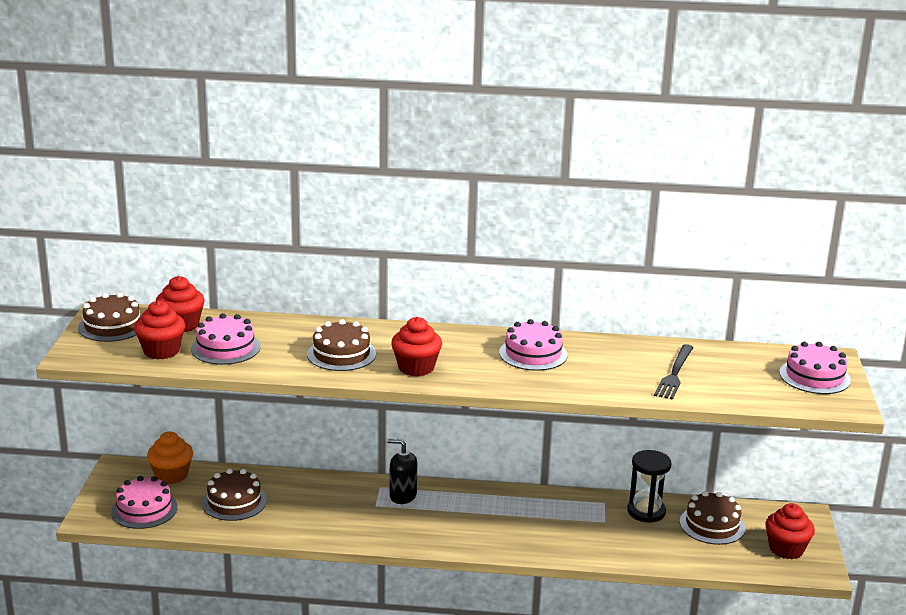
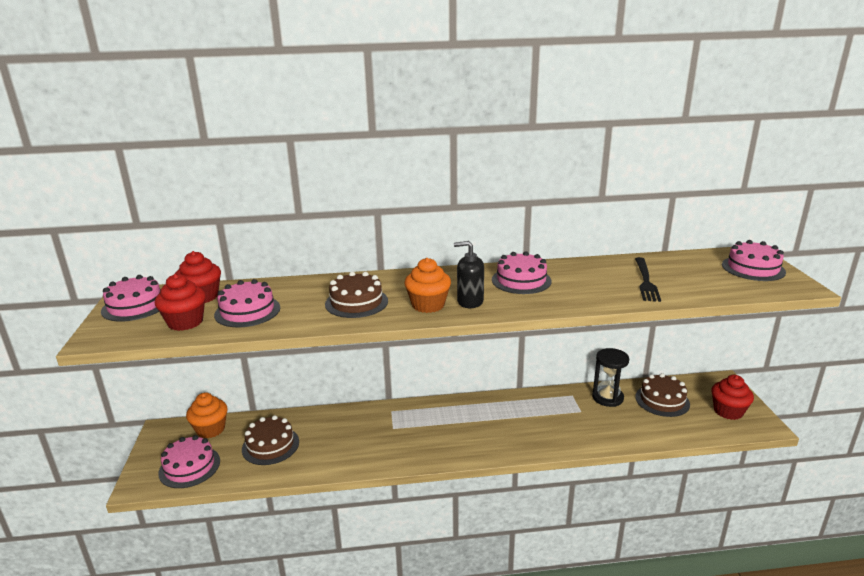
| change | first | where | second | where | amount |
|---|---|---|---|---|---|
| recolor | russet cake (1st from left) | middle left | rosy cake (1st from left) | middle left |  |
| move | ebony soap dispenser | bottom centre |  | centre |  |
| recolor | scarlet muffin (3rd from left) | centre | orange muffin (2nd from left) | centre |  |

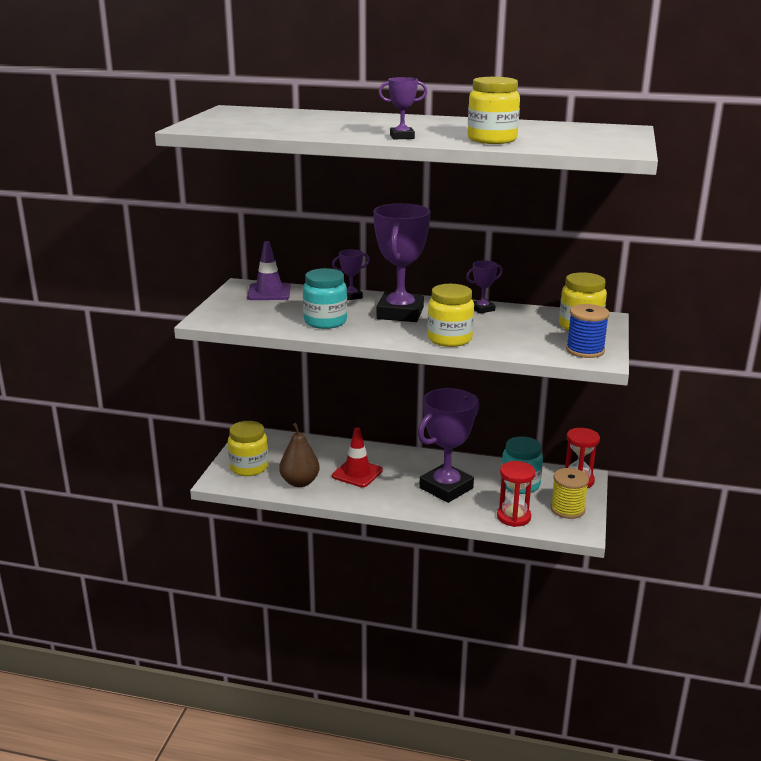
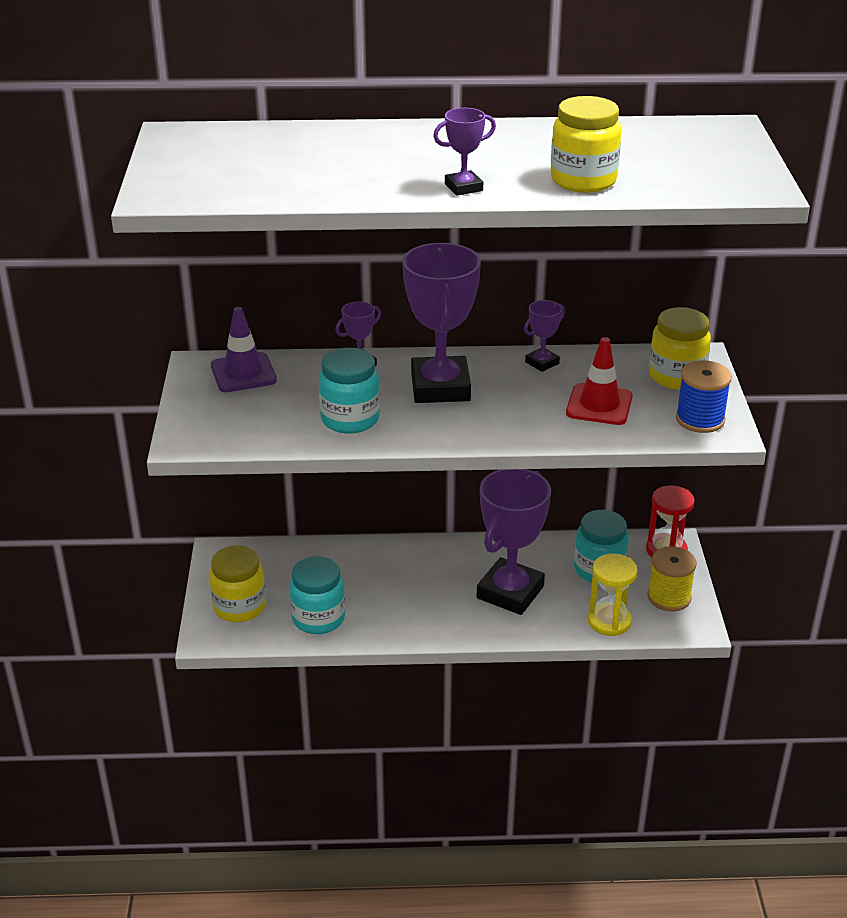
| change | first | where | second | where | amount |
|---|---|---|---|---|---|
| replace | russet toy pear | centre | aqua jar (1st from left) | centre |  |
| move | scarlet road cone | centre |  | middle right |  |
| delete | yellow jar (2nd from left) | centre |  |  |  |
| recolor | scarlet sand timer (1st from left) | middle right | yellow sand timer | middle right |  |

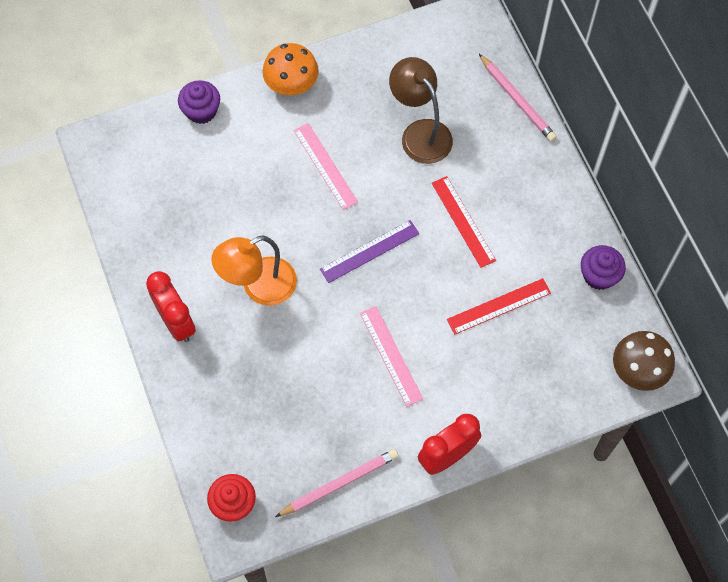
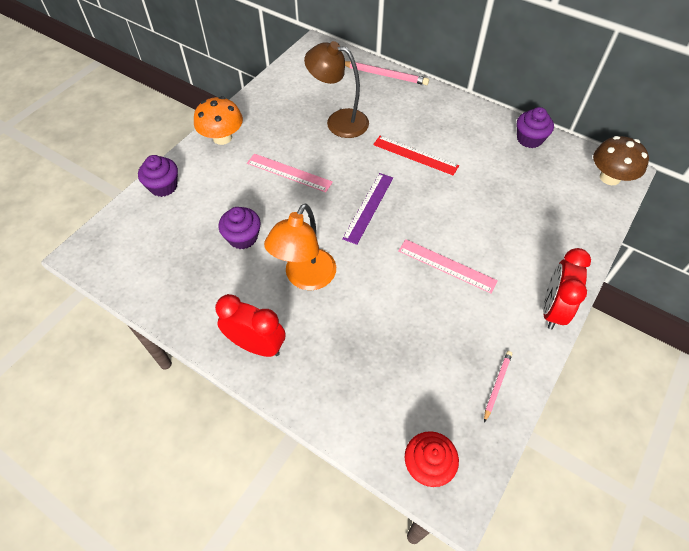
| change | first | where | second | where | amount |
|---|---|---|---|---|---|
| resize | rosy wooden pencil (1st from left in the first image) | bottom centre | rosy wooden pencil (2nd from left) | bottom right | x0.59 |
| delete | scarlet ruler (2nd from left) | middle right |  |  |  |
| insert |  |  | purple muffin (2nd from left) | centre |  |

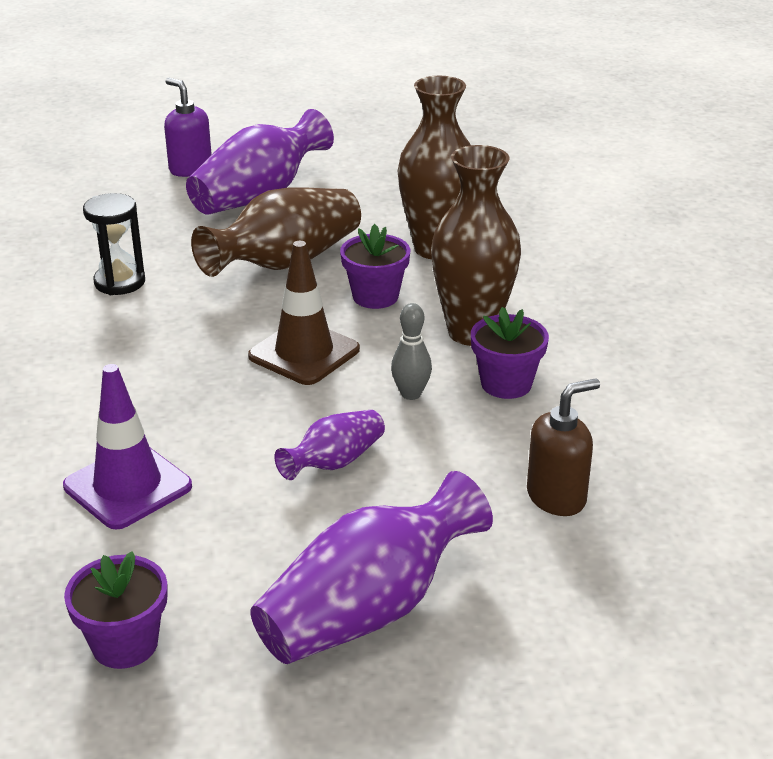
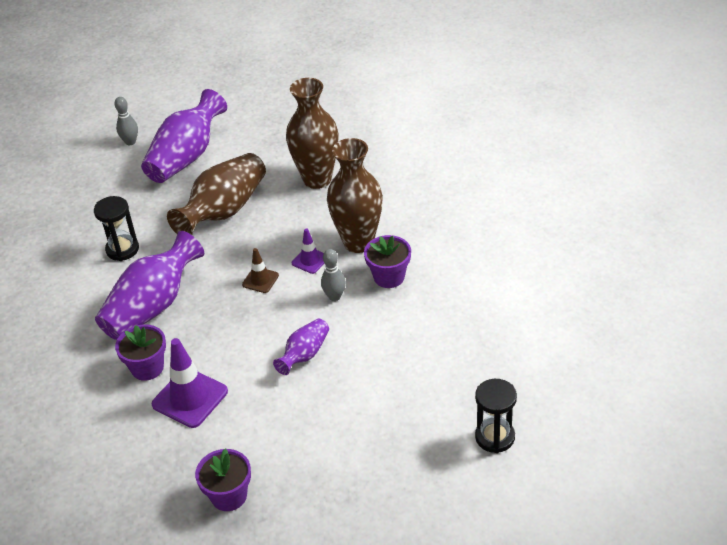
| change | first | where | second | where | amount |
|---|---|---|---|---|---|
| replace | purple soap dispenser | top left | ash-grey tenpin (1st from left) | top left |  |
| resize | russet road cone | centre |  | centre | x0.55 |
| move | purple vase (3rd from left in the first image) | bottom centre | purple vase (1st from left) | middle left |  |
| move | purple plant pot (2nd from left in the first image) | centre | purple plant pot (1st from left) | middle left |  |
| delete | russet soap dispenser | middle right |  |  |  |
| insert |  |  | purple road cone (2nd from left) | centre |  |
| insert |  |  | ebony sand timer (2nd from left) | bottom right |  |

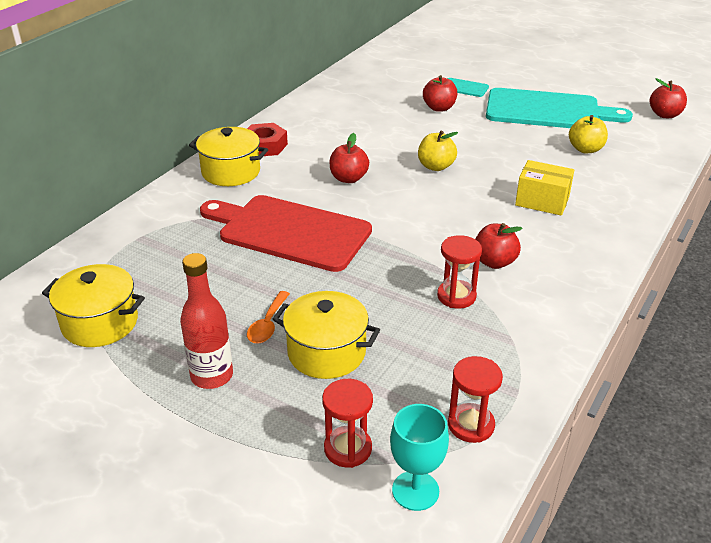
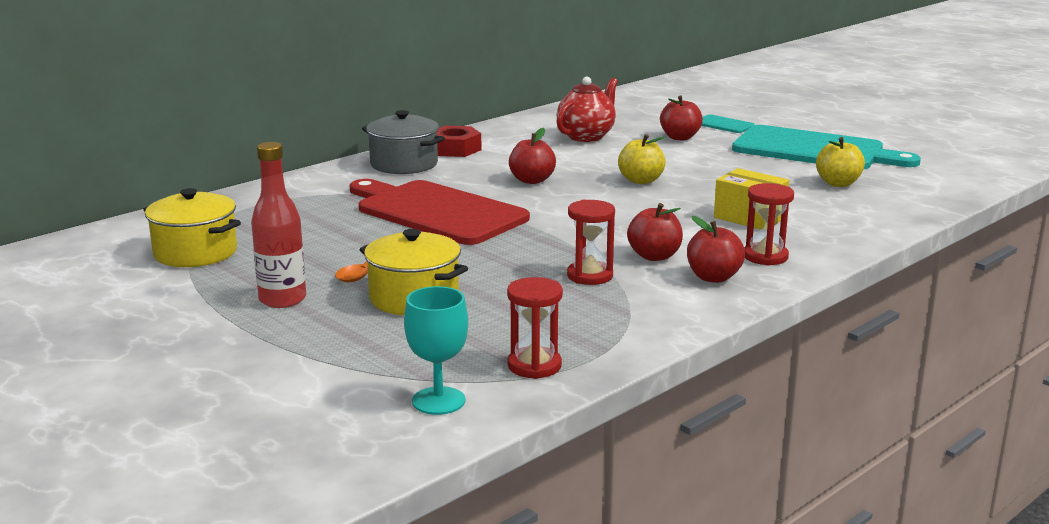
| change | first | where | second | where | amount |
|---|---|---|---|---|---|
| recolor | yellow pot (2nd from left) | top left | ash-grey pot | top centre |  |
| move | scarlet sand timer (1st from left in the first image) | bottom centre | scarlet sand timer (3rd from left) | middle right |  |
| move | scarlet apple (4th from left) | top right |  | middle right |  |
| insert |  |  | scarlet tea pot | top centre |  |

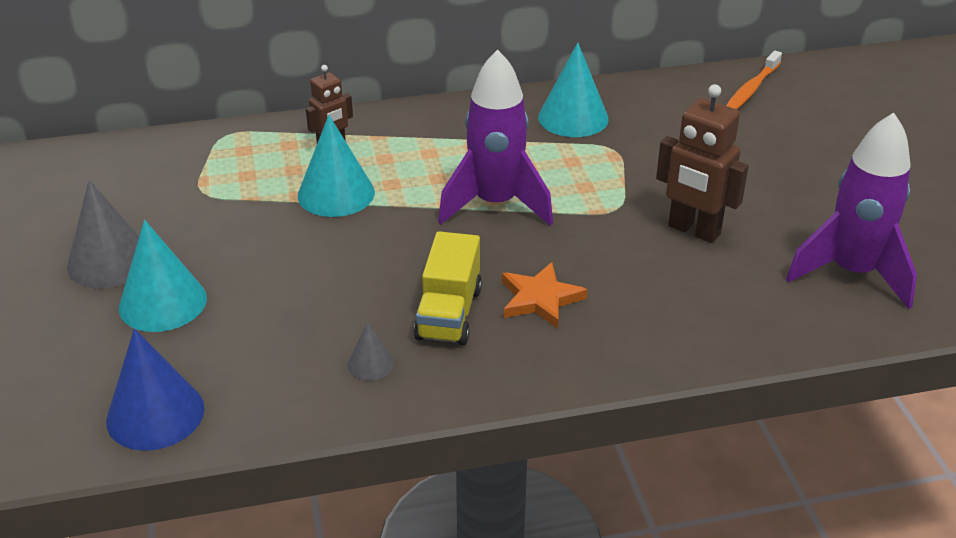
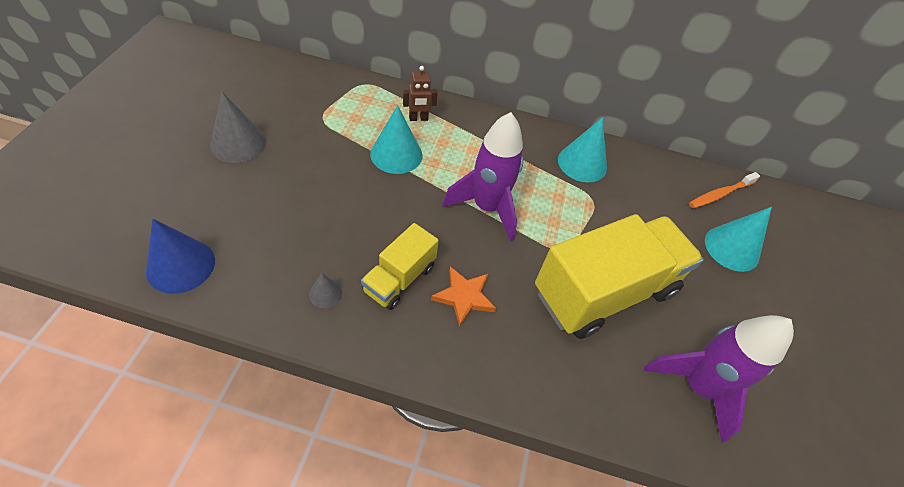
| change | first | where | second | where | amount |
|---|---|---|---|---|---|
| move | aqua cone (1st from left in the first image) | middle left | aqua cone (3rd from left) | middle right |  |
| replace | russet robot (2nd from left) | top right | yellow toy truck (2nd from left) | middle right |  |

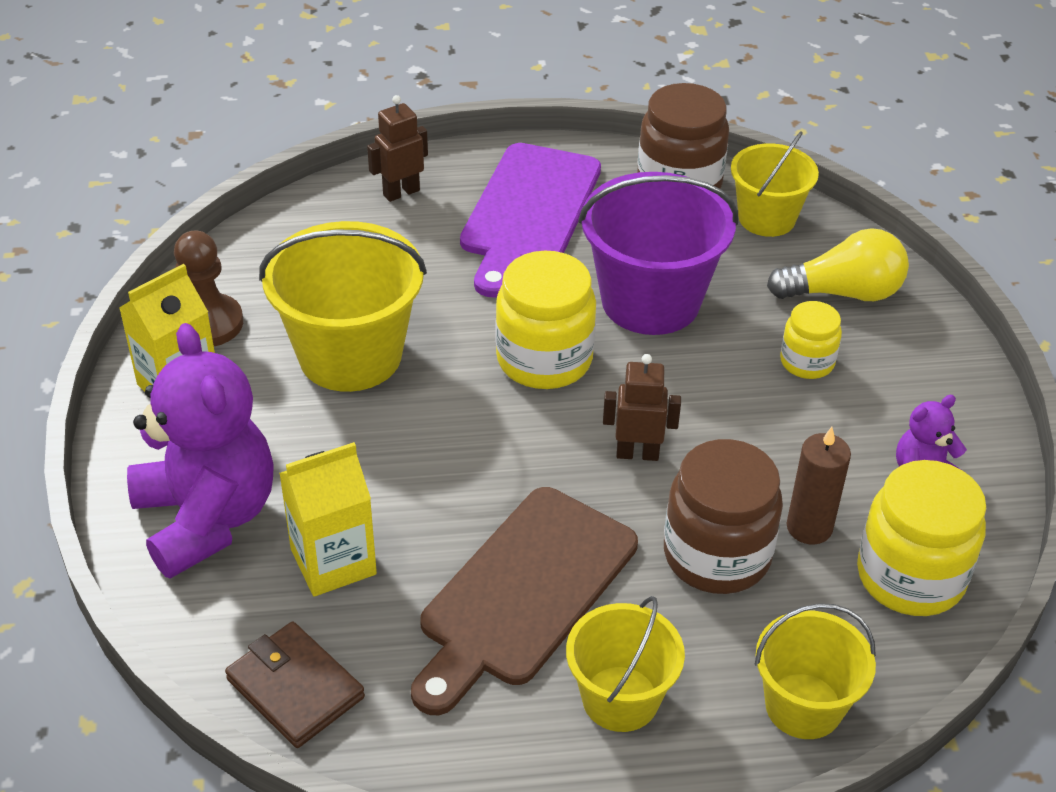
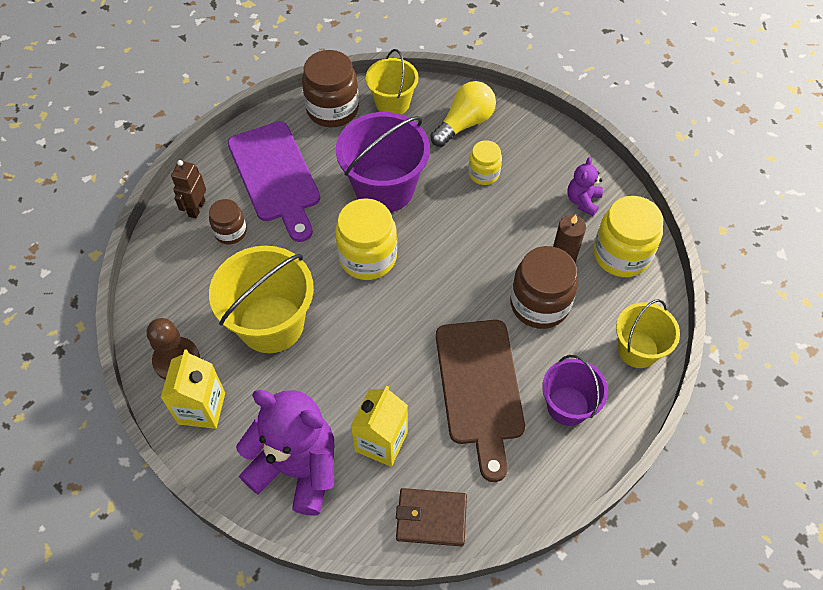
| change | first | where | second | where | amount |
|---|---|---|---|---|---|
| recolor | yellow bucket (2nd from left) | bottom centre | purple bucket (2nd from left) | middle right |  |
| delete | russet robot (2nd from left) | centre |  |  |  |
| insert |  |  | russet jar (1st from left) | middle left |  |

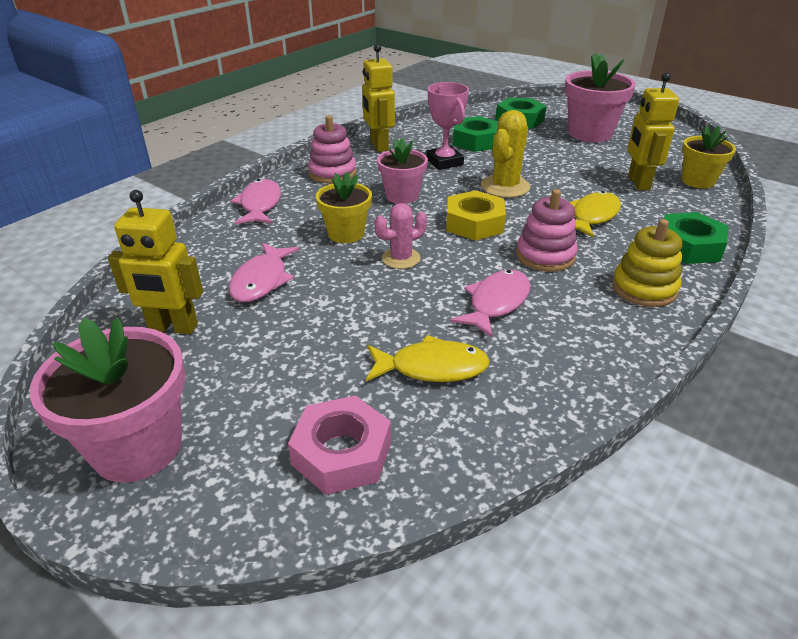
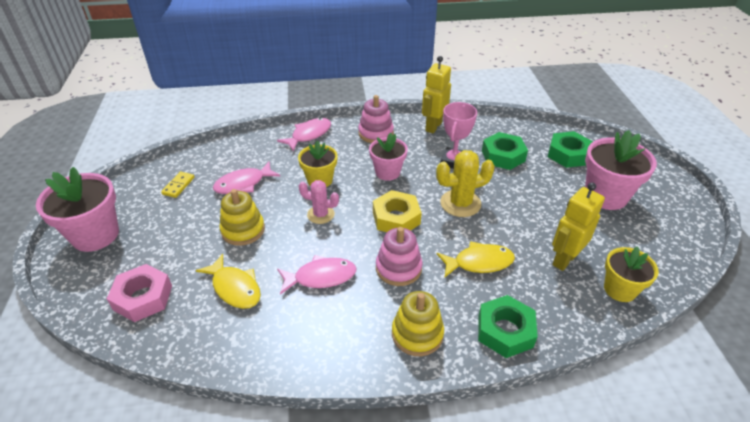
| change | first | where | second | where | amount |
|---|---|---|---|---|---|
| replace | yellow robot (1st from left) | middle left | yellow domino piece | middle left |  |
| insert |  |  | yellow stacking rings (1st from left) | middle left |  |

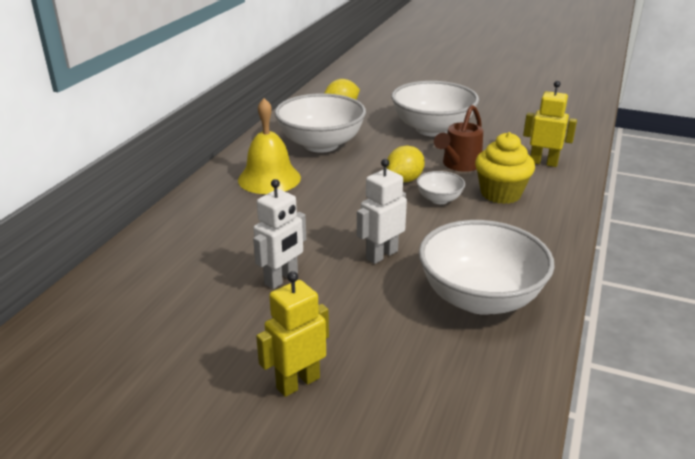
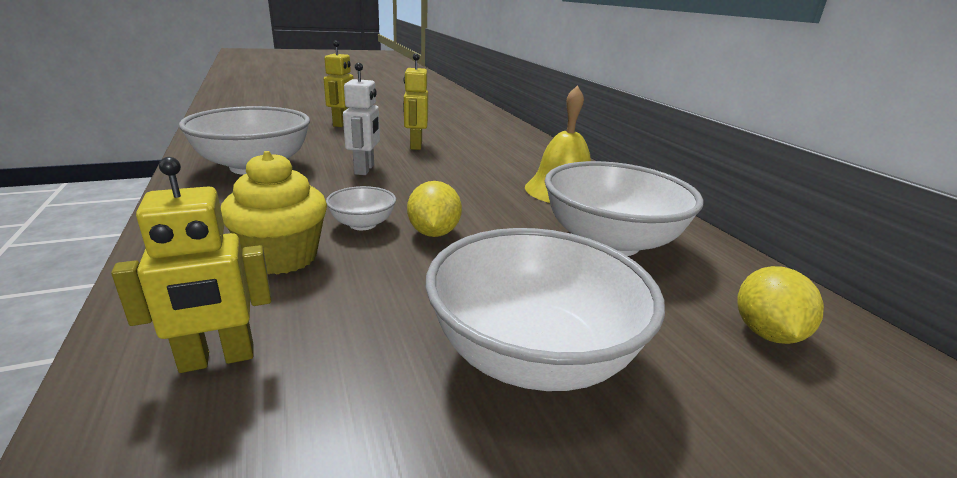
| change | first | where | second | where | amount |
|---|---|---|---|---|---|
| recolor | pure white robot (1st from left) | centre | yellow robot (3rd from left) | top centre |  |
| delete | russet sprinkling can | top centre |  |  |  |

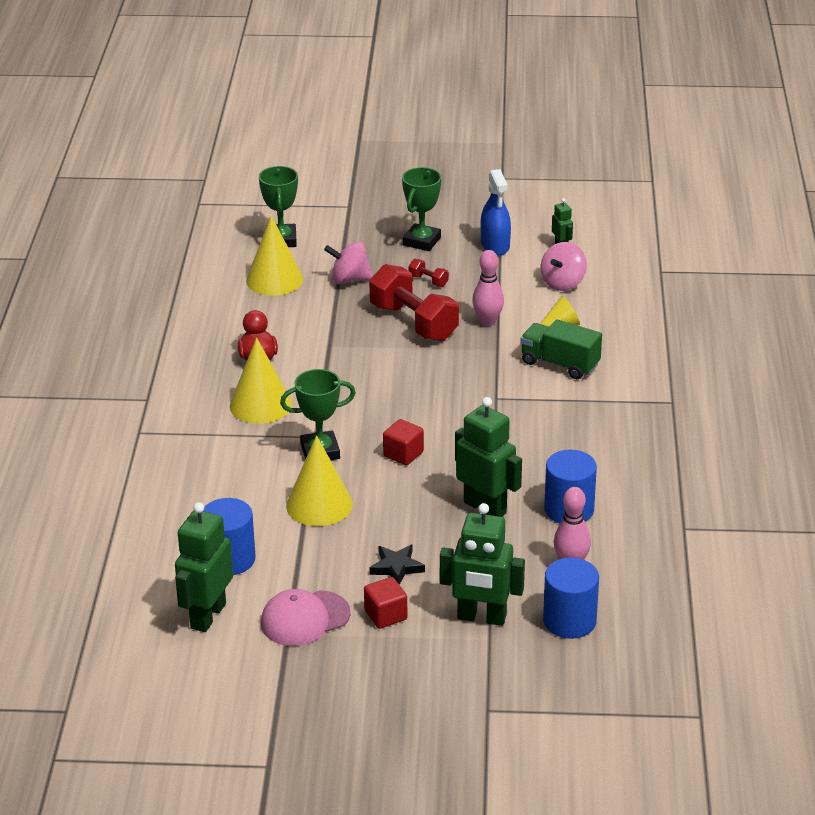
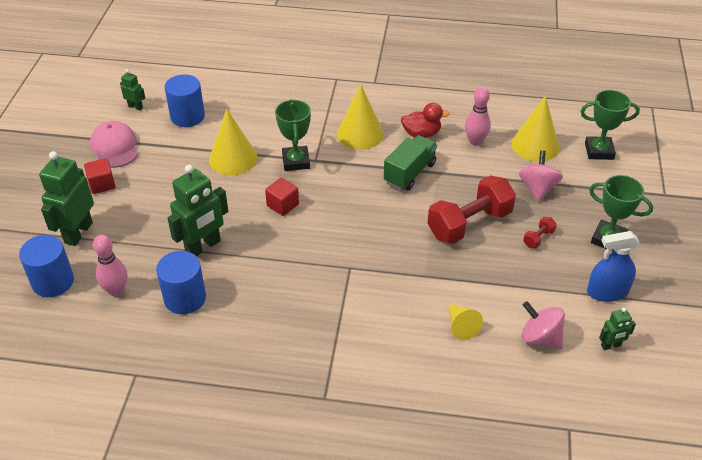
| change | first | where | second | where | amount |
|---|---|---|---|---|---|
| resize | leaf-green robot (1st from left in the first image) | bottom left | leaf-green robot (2nd from left) | top left | x0.49 |
| delete | ebony five-pointed star | bottom centre |  |  |  |
| move | rosy tenpin (1st from left in the first image) | centre | rosy tenpin (2nd from left) | top right |  |
| move | leaf-green toy truck | middle right |  | centre |  |

